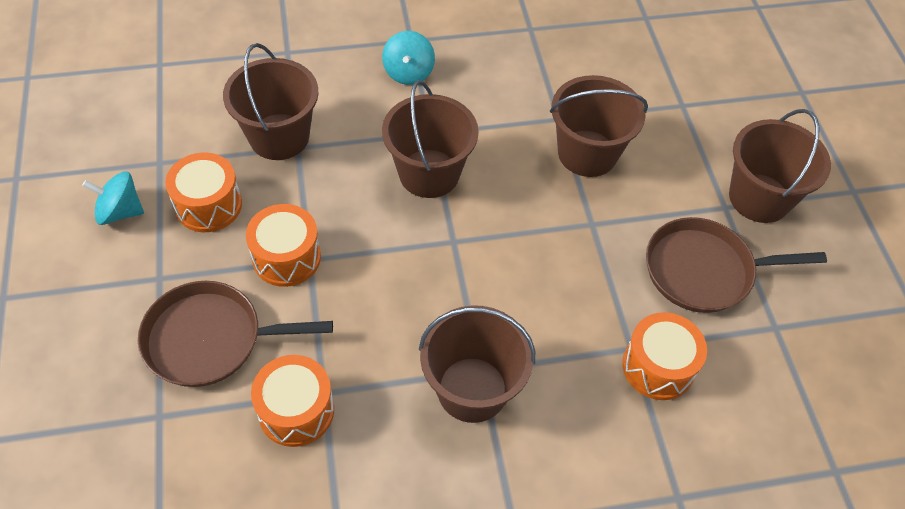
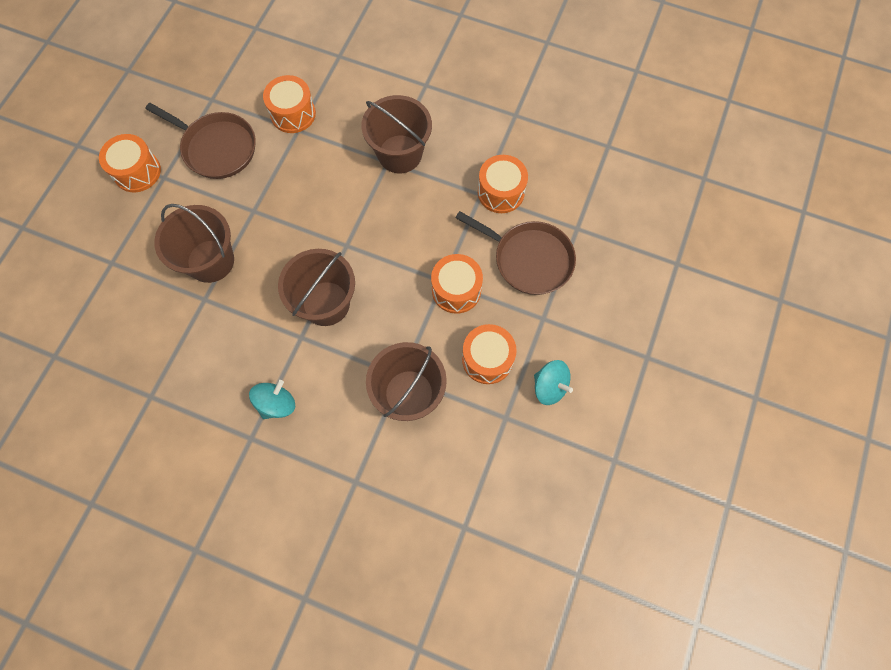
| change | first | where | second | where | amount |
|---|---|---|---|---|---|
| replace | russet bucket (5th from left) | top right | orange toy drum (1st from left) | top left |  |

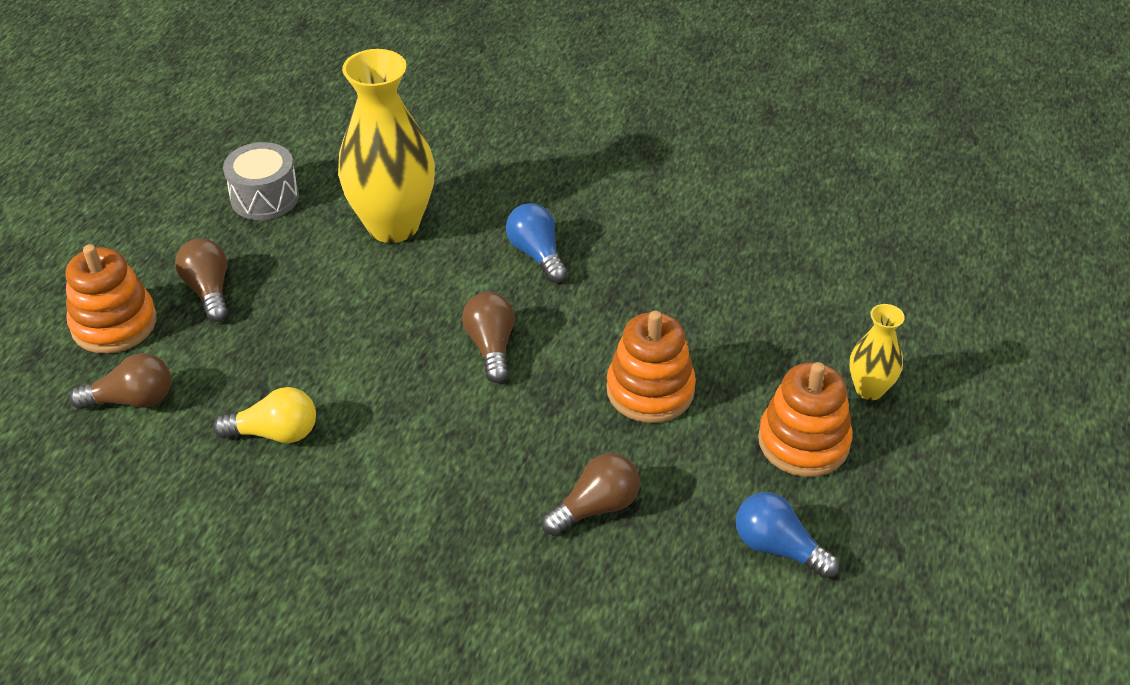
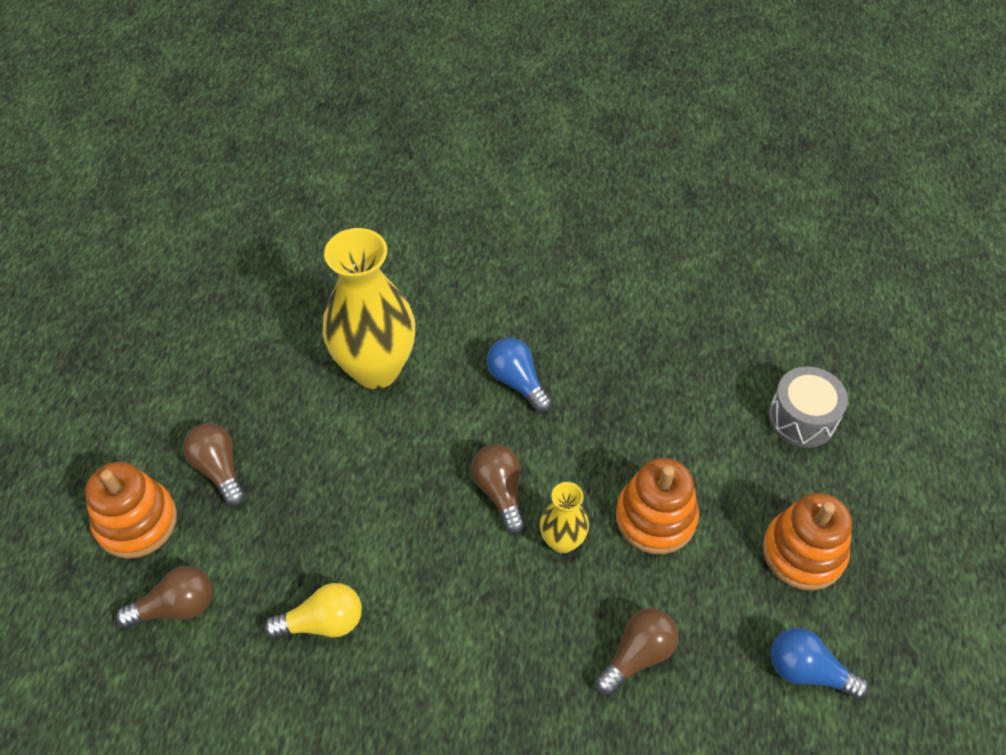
| change | first | where | second | where | amount |
|---|---|---|---|---|---|
| move | ash-grey toy drum | top left |  | middle right |  |
| move | yellow vase (2nd from left) | middle right |  | bottom centre |  |

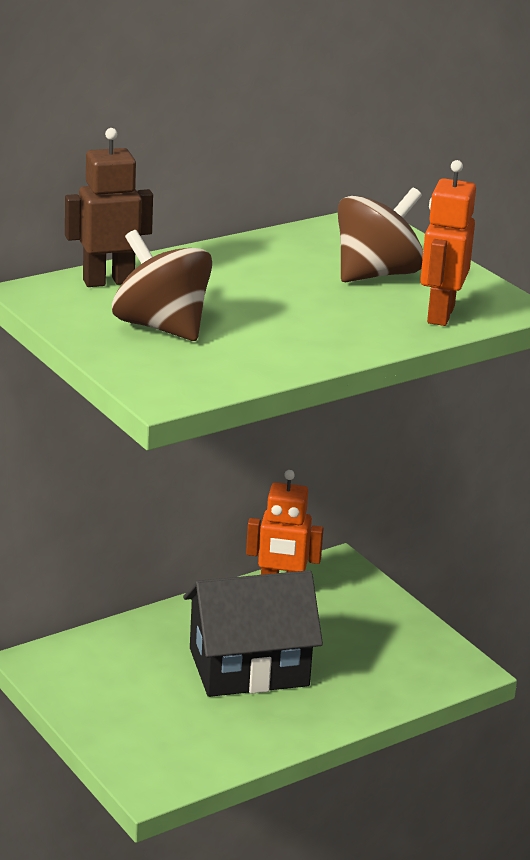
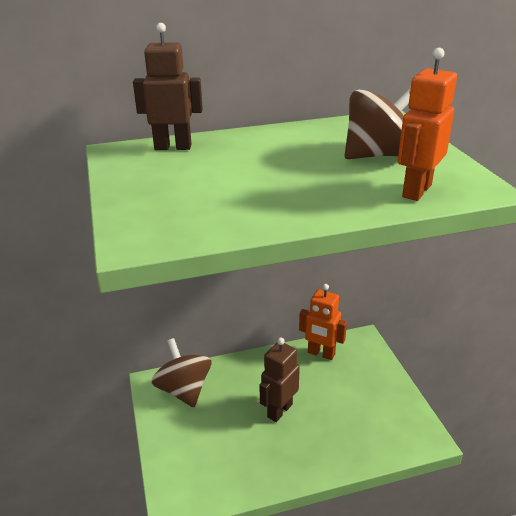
| change | first | where | second | where | amount |
|---|---|---|---|---|---|
| move | russet toy top (1st from left) | top left |  | bottom centre |  |
| replace | ebony cottage | bottom centre | russet robot (2nd from left) | bottom centre |  |

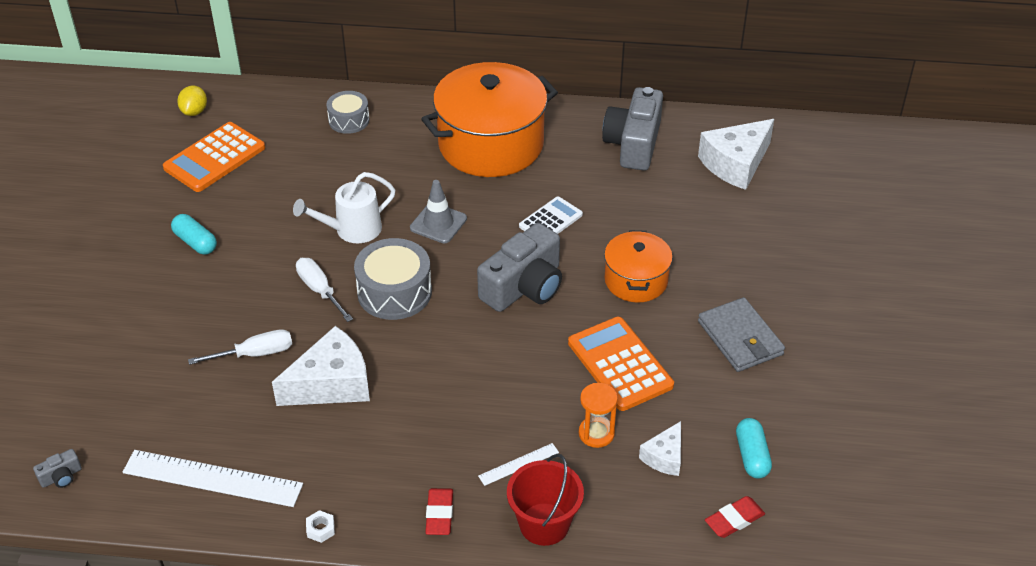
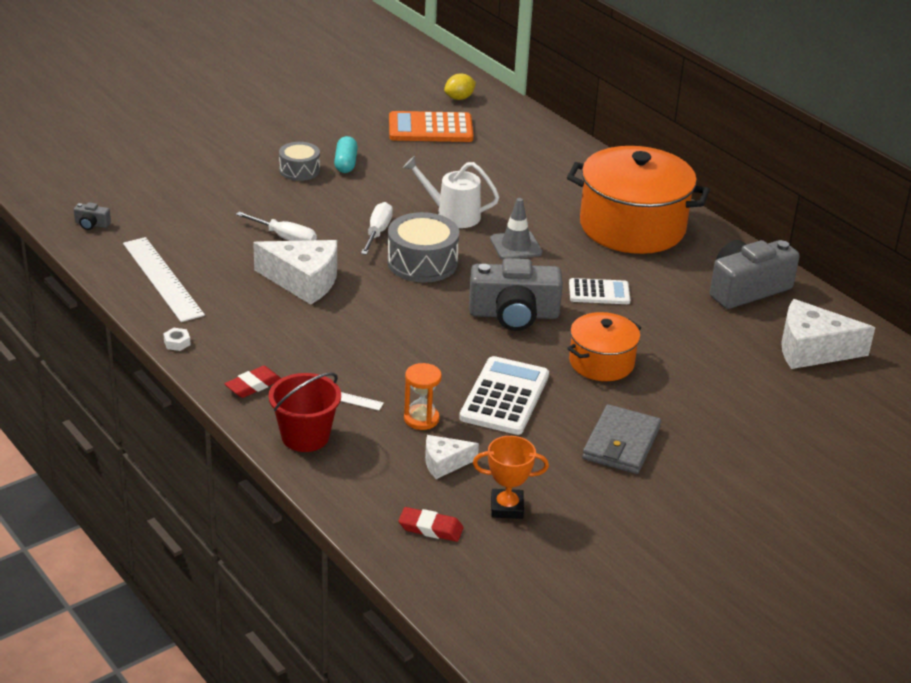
| change | first | where | second | where | amount |
|---|---|---|---|---|---|
| move | ash-grey toy drum (1st from left) | top centre |  | top left |  |
| recolor | orange adding machine (2nd from left) | centre | pure white adding machine (1st from left) | centre |  |
| replace | aqua capsule (2nd from left) | bottom right | orange trophy | bottom centre |  |

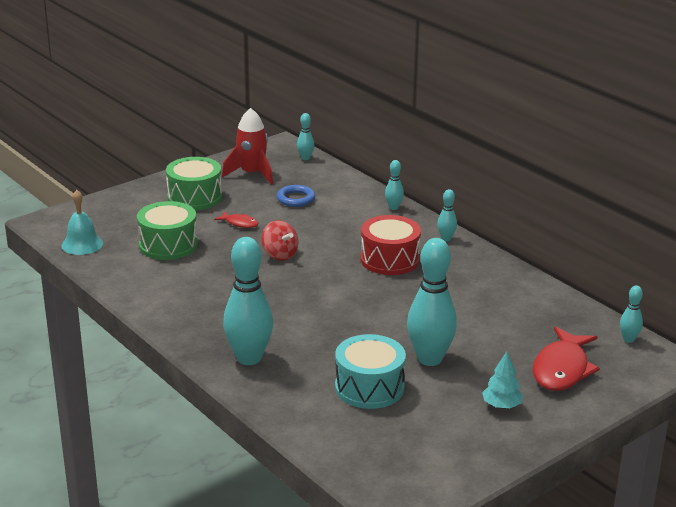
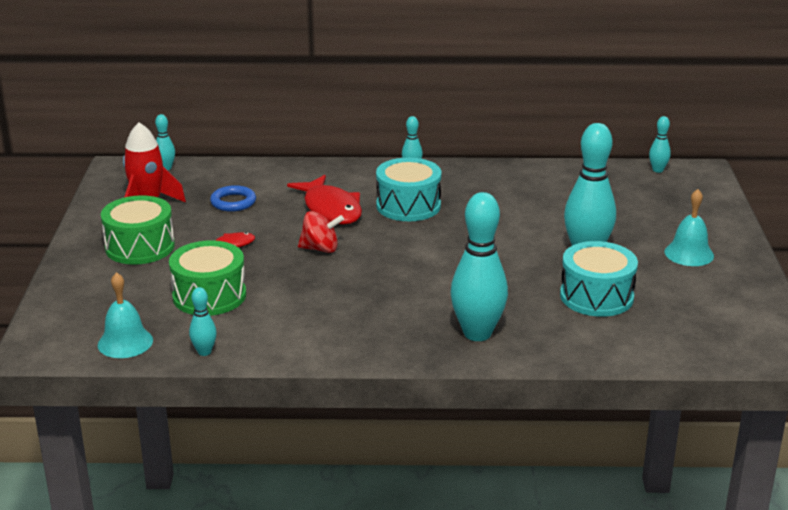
| change | first | where | second | where | amount |
|---|---|---|---|---|---|
| recolor | scarlet toy drum | centre | aqua toy drum (1st from left) | centre |  |
| move | aqua tenpin (3rd from left in the first image) | centre | aqua tenpin (2nd from left) | middle left |  |
| replace | aqua tree | bottom right | aqua bell (2nd from left) | middle right |  |
| move | scarlet fish (2nd from left) | bottom right |  | centre |  |

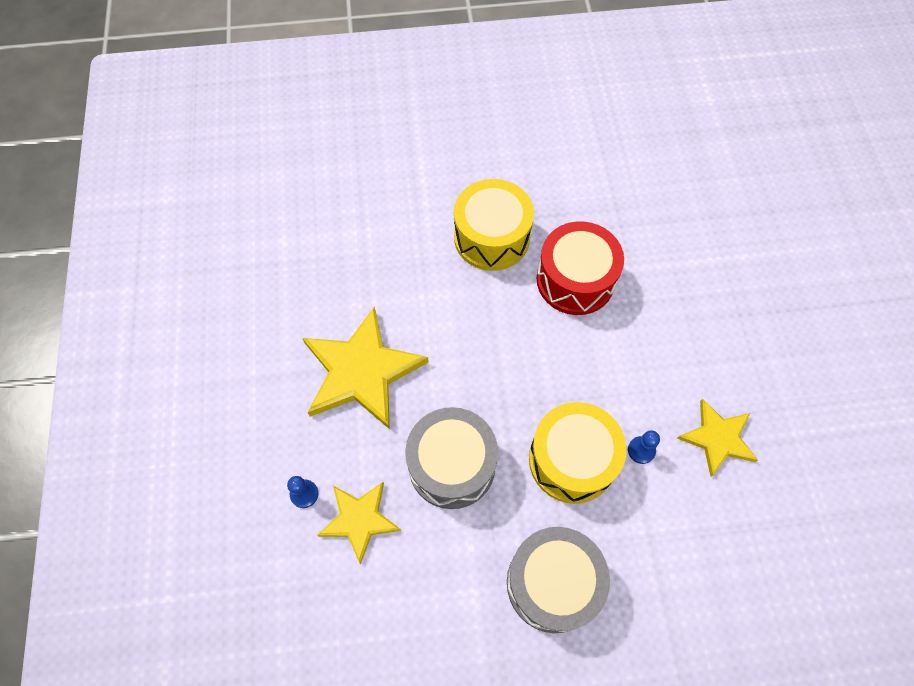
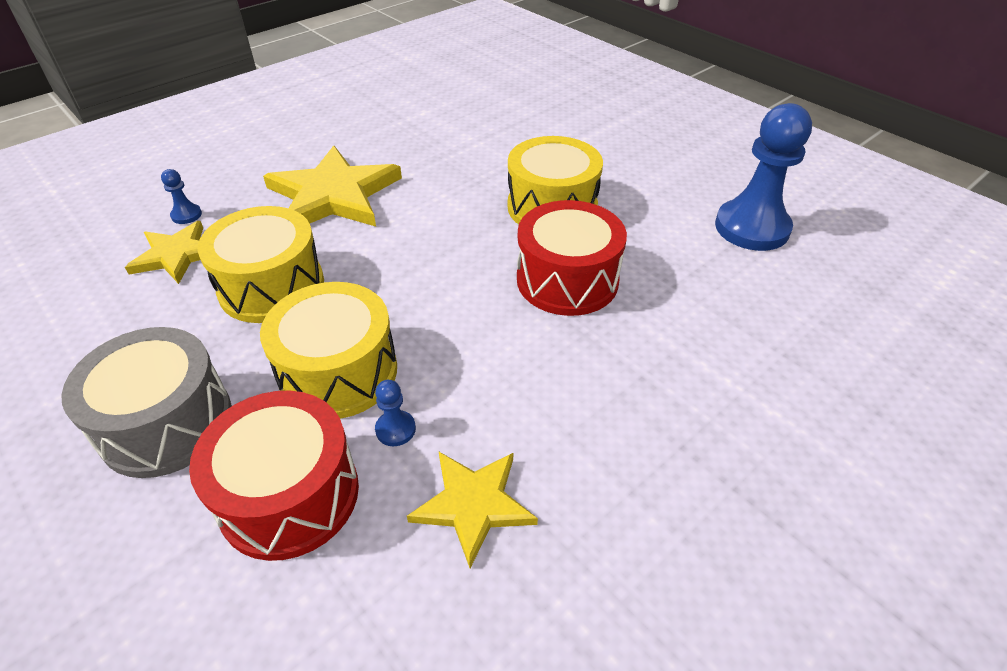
| change | first | where | second | where | amount |
|---|---|---|---|---|---|
| recolor | ash-grey toy drum (1st from left) | bottom centre | yellow toy drum (1st from left) | middle left |  |
| insert |  |  | scarlet toy drum (1st from left) | bottom left |  |
| insert |  |  | blue pawn (3rd from left) | top right |  |

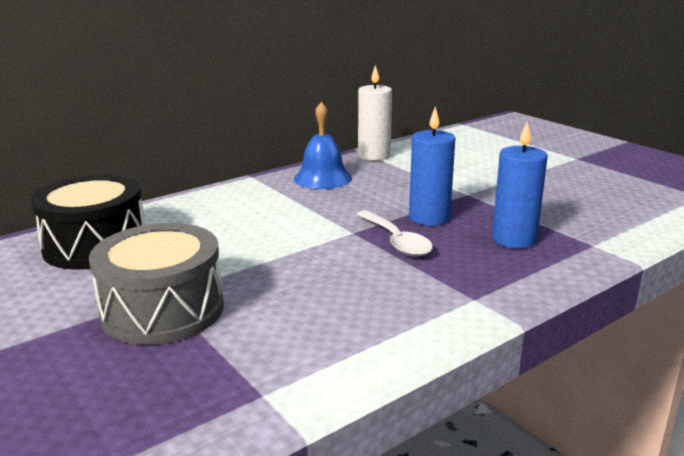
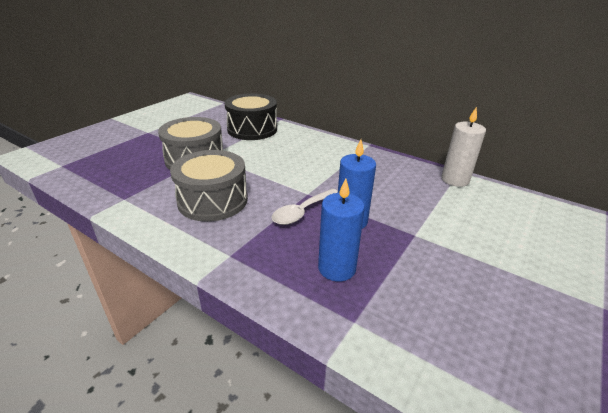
| change | first | where | second | where | amount |
|---|---|---|---|---|---|
| delete | blue bell | top centre |  |  |  |
| insert |  |  | ash-grey toy drum (2nd from left) | centre |  |

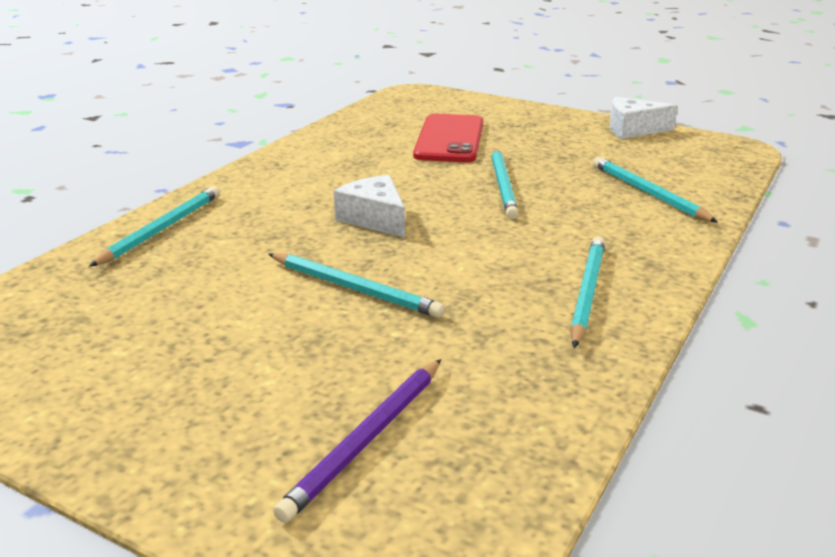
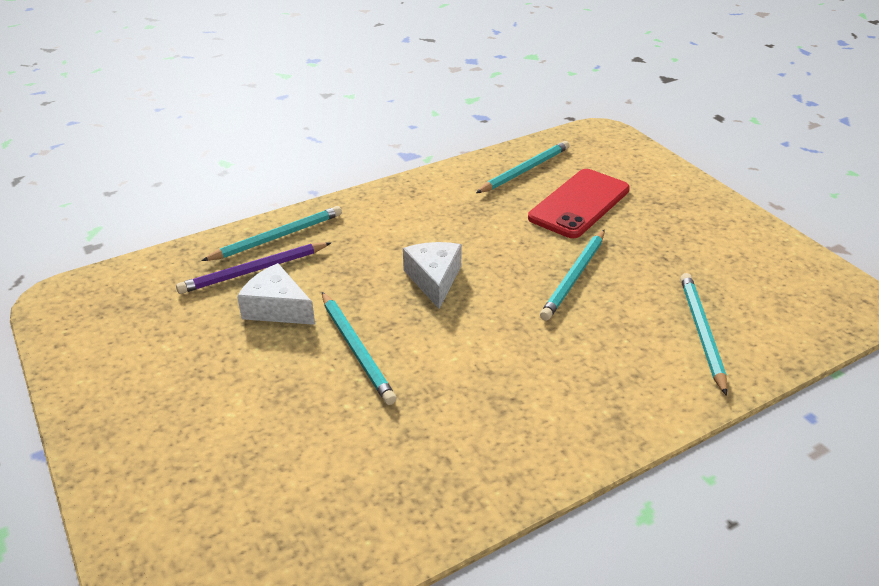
| change | first | where | second | where | amount |
|---|---|---|---|---|---|
| move | purple wooden pencil | bottom centre |  | middle left |  |
| move | aqua wooden pencil (4th from left in the first image) | middle right | aqua wooden pencil (3rd from left) | top centre |  |
| move | pure white cheese (2nd from left in the first image) | top right | pure white cheese (1st from left) | middle left |  |

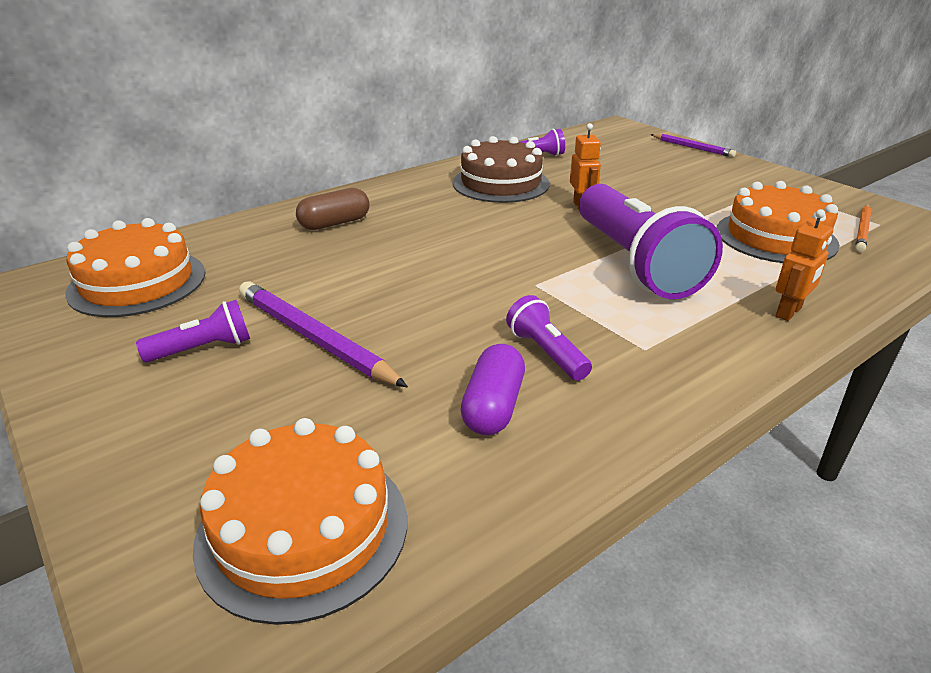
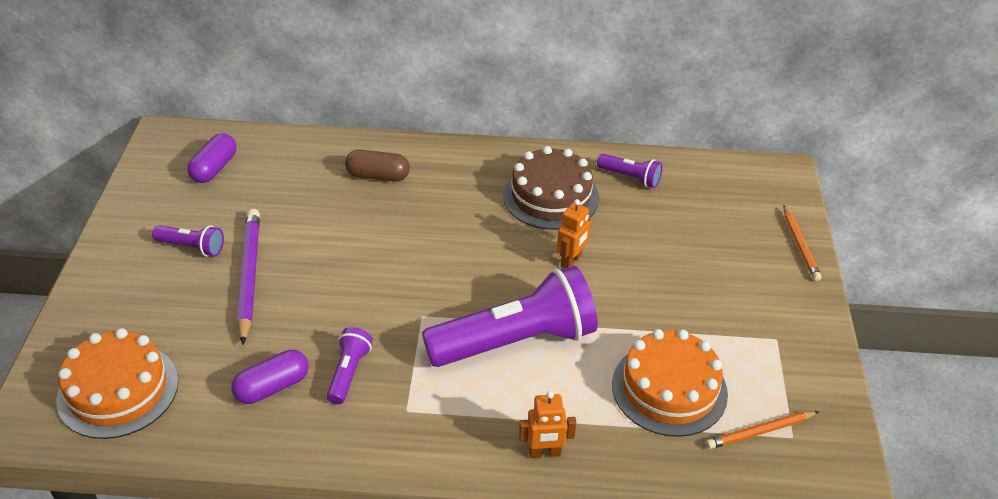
| change | first | where | second | where | amount |
|---|---|---|---|---|---|
| replace | orange cake (1st from left) | middle left | purple capsule (1st from left) | top left |  |
| rotate | purple flashlight (4th from left in the first image) | middle right | purple flashlight (3rd from left) | centre | 135 degrees counterclockwise |
| recolor | purple wooden pencil (2nd from left) | top right | orange wooden pencil (2nd from left) | middle right |  |

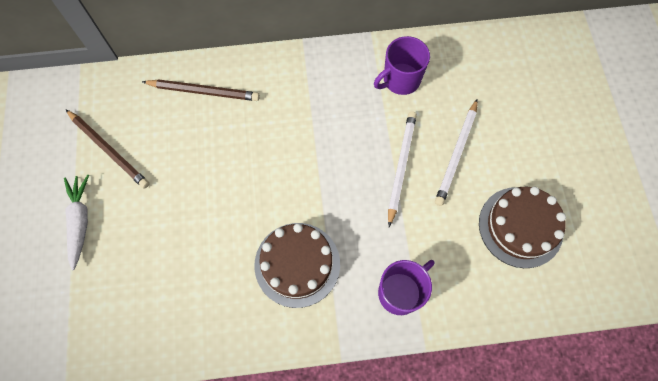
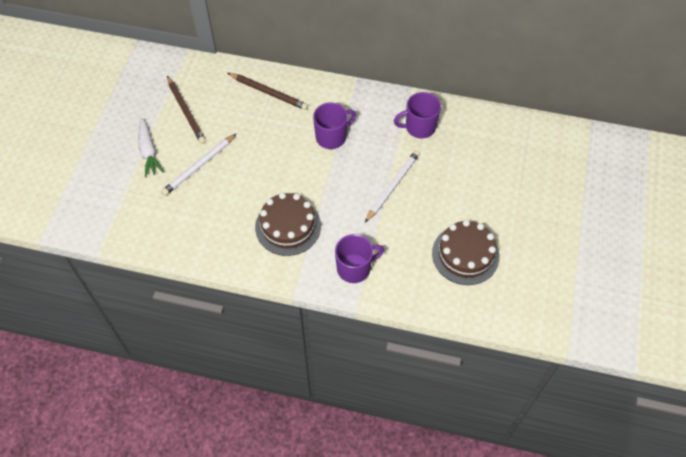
| change | first | where | second | where | amount |
|---|---|---|---|---|---|
| rotate | pure white carrot | middle left |  | top left | 150 degrees clockwise |
| move | pure white wooden pencil (2nd from left in the first image) | middle right | pure white wooden pencil (1st from left) | middle left |  |
| insert |  |  | purple mug (1st from left) | top centre |  |

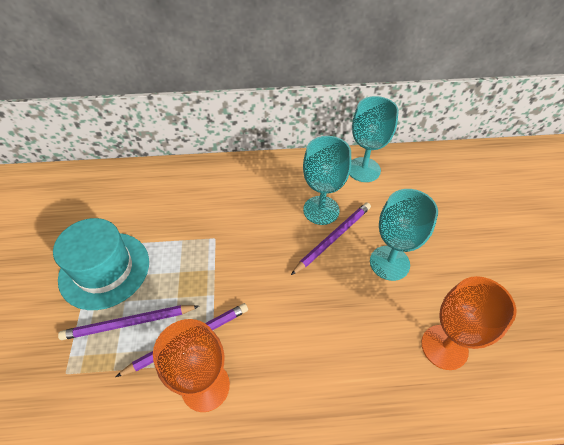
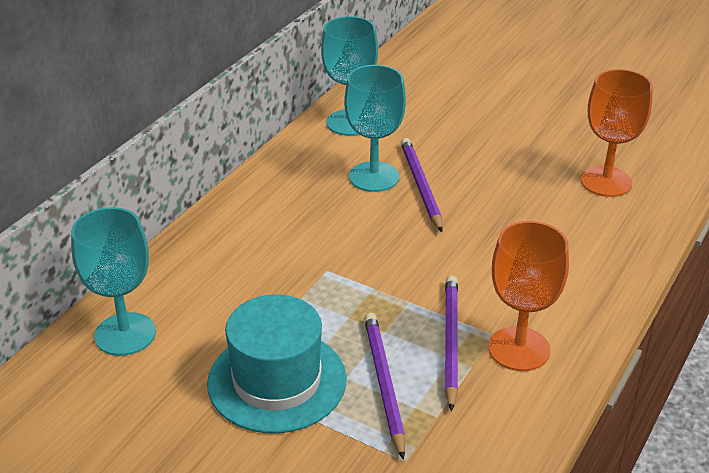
| change | first | where | second | where | amount |
|---|---|---|---|---|---|
| rotate | purple wooden pencil (1st from left) | bottom left |  | bottom centre | 150 degrees clockwise |
| move | aqua wine glass (3rd from left in the first image) | middle right | aqua wine glass (1st from left) | middle left |  |

